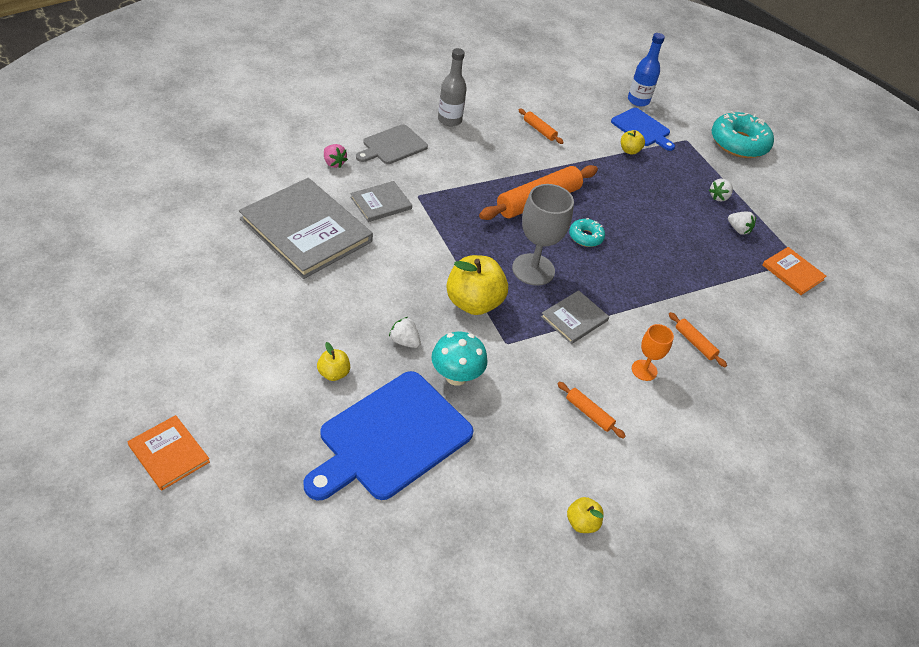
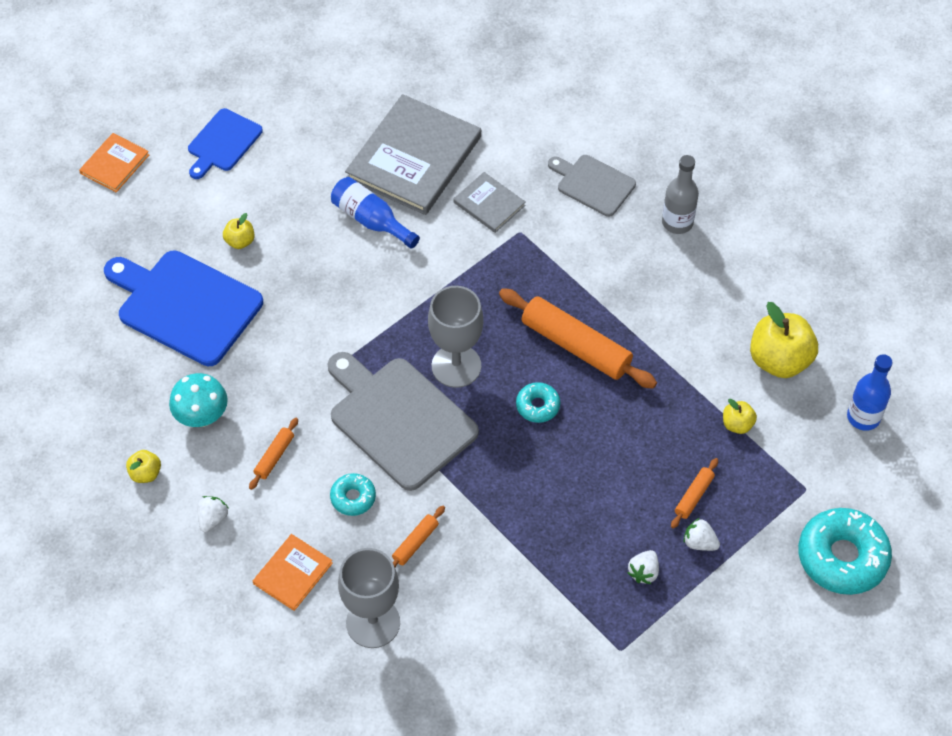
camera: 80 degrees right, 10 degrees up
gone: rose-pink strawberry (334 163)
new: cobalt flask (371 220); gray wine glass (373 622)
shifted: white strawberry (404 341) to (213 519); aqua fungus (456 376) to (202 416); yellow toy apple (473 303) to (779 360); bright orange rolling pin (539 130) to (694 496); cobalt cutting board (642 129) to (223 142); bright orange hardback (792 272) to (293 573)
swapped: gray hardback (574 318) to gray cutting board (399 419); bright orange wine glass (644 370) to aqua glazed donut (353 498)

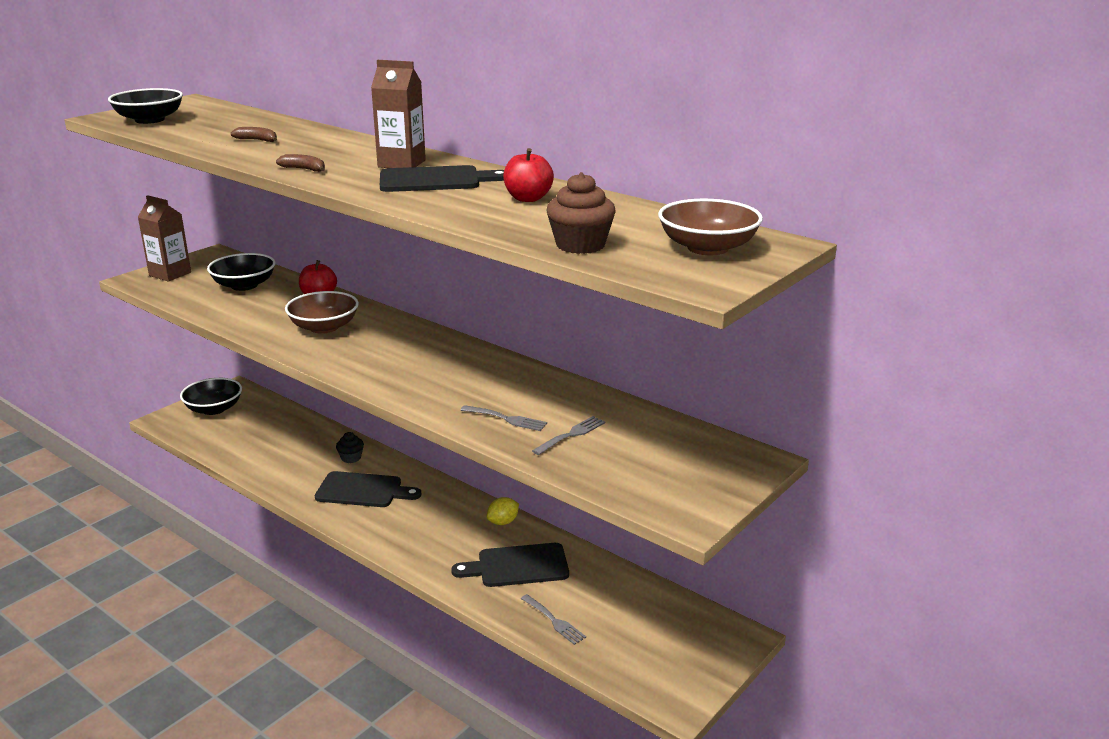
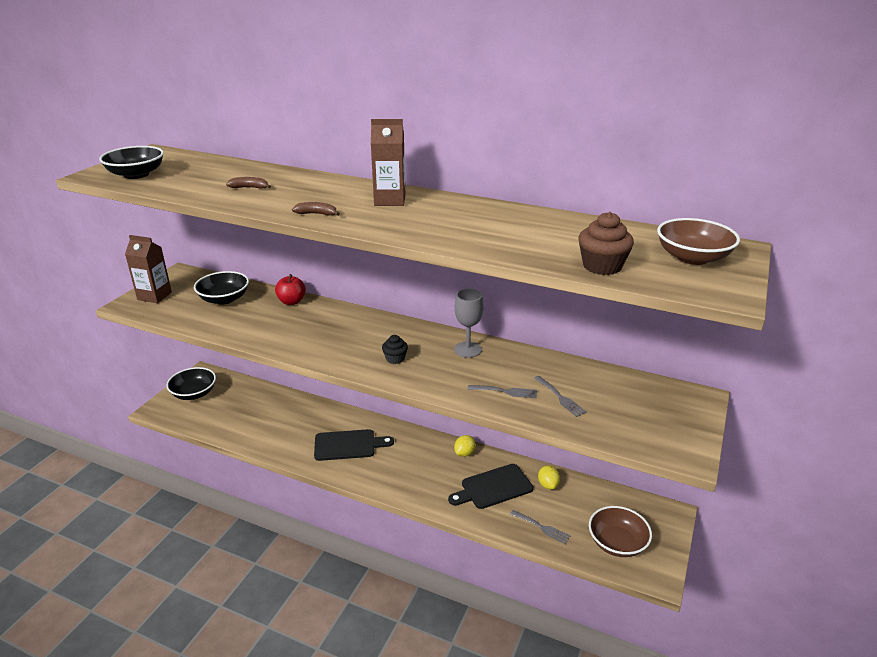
camera: 15 degrees left, 5 degrees up
gone: black cutting board (435 180); scarlet toy apple (528 198)
new: gray wine glass (467 349); yellow toy lemon (548 485)
shifted: dark brown bowl (324 327) to (617 543); black cupcake (351 458) to (395 359)
rotated: gray table fork (571 434) = (560 397) 120 degrees clockwise

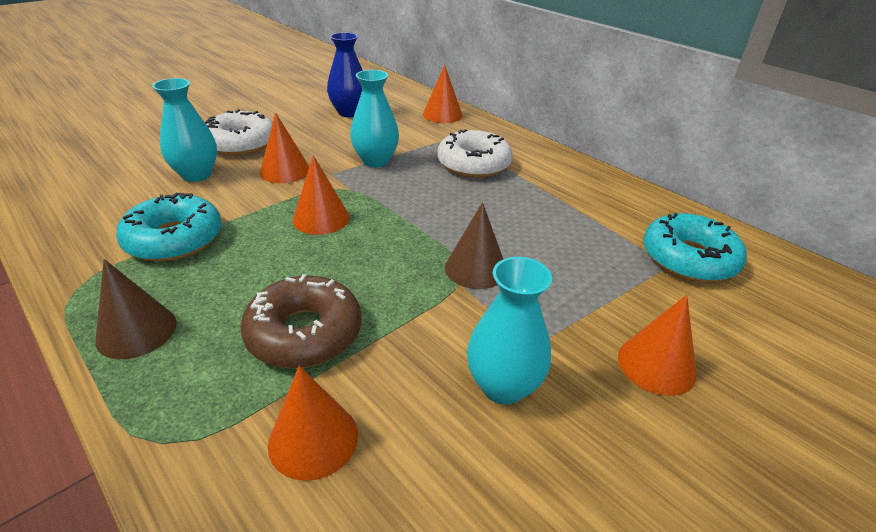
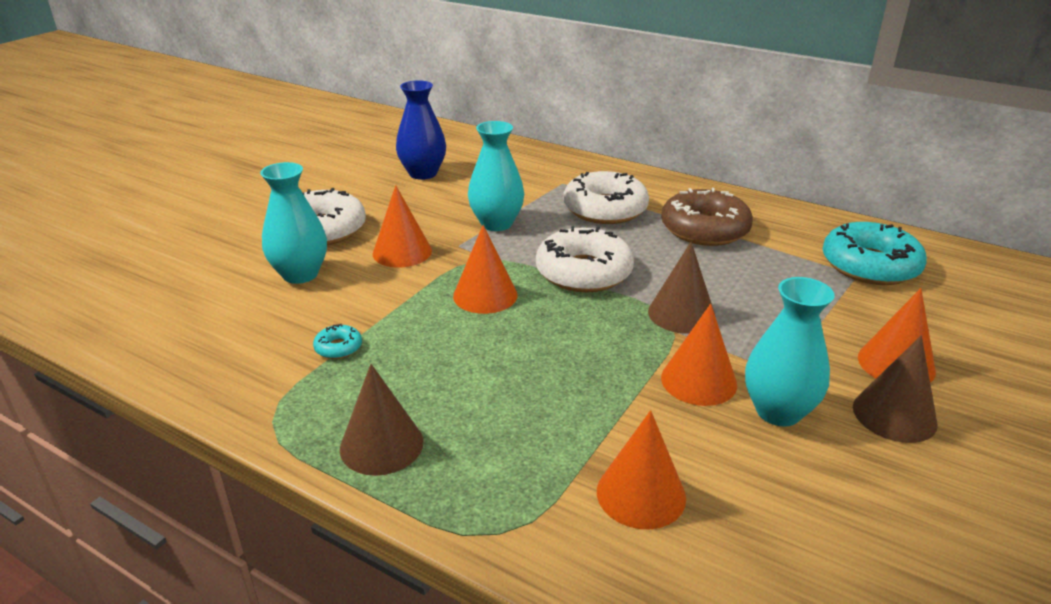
camera: 15 degrees left, 5 degrees down
new: white glazed donut (583 272); dark brown cone shape (894 415)
shifted: dark brown glazed donut (304 333) to (704 229); bright orange cone shape (442 115) to (698 381)
scaled: aqua glazed donut (174 239) = (338 348) x0.43

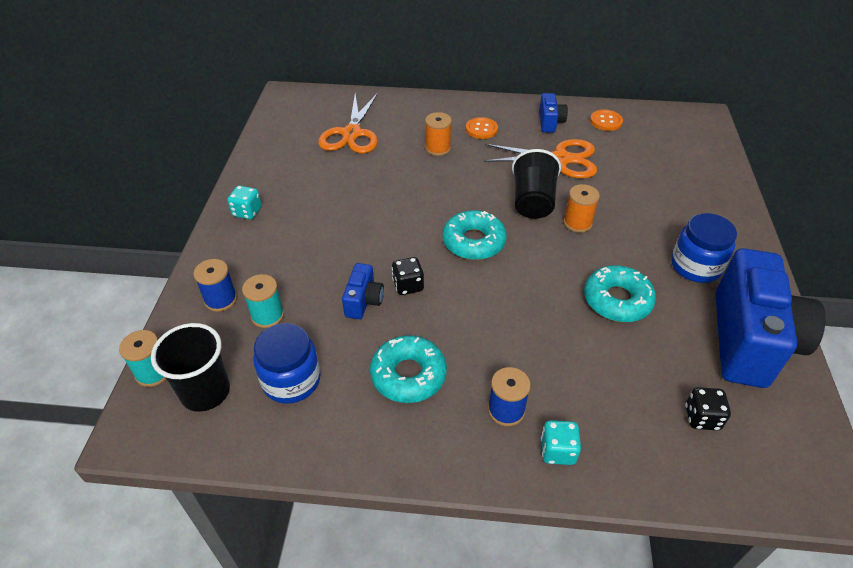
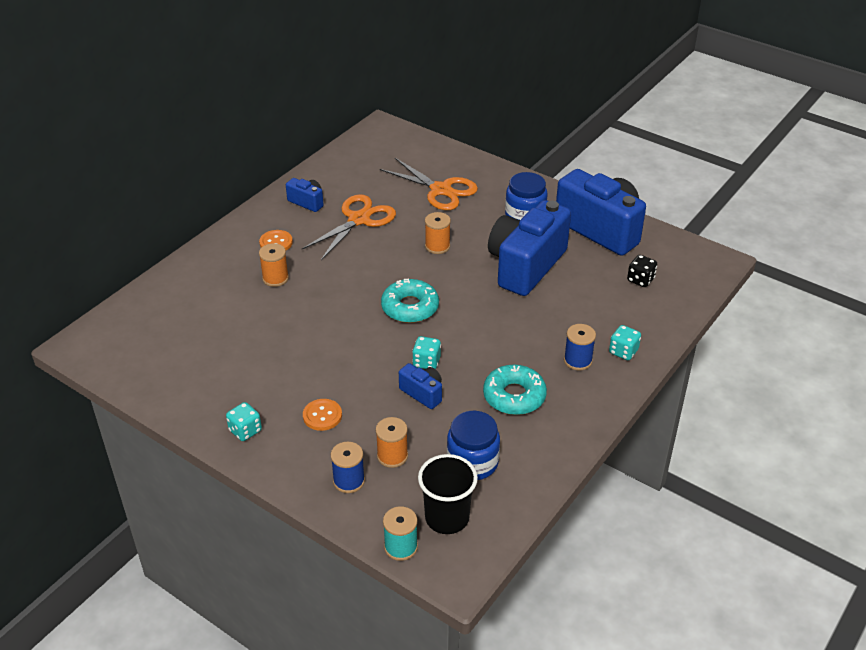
camera: 60 degrees left, 5 degrees down
gone: black cup (532 202)
shifted: bright orange scissors (352 134) to (440 190); bright orange button (606 121) to (322 416)
swapped: aqua glazed donut (617 300) to cobalt compact camera (525 266)
repainted: aqua bobbin (267 315) to bright orange bobbin (392 456); black die (408 285) to aqua die (426 362)

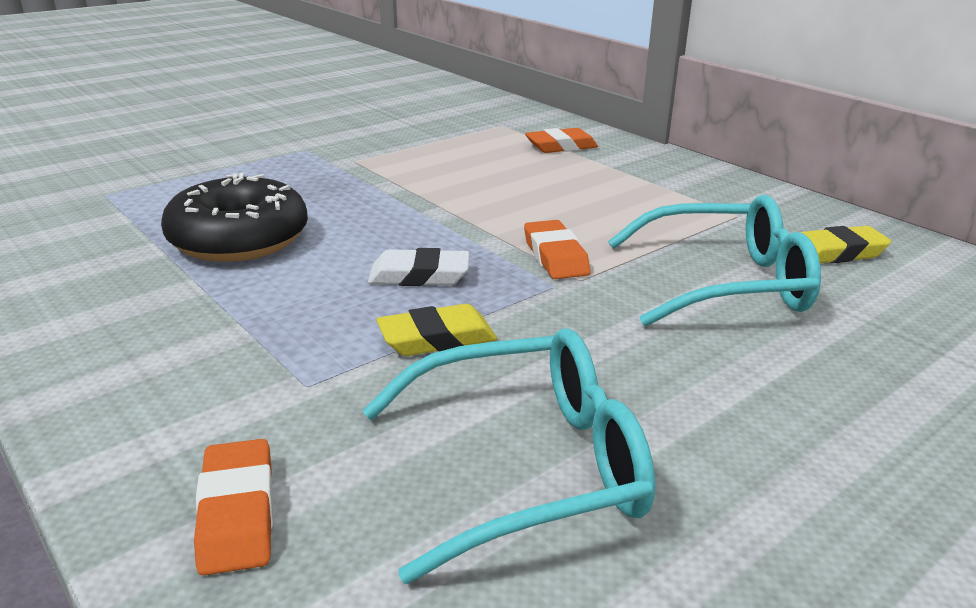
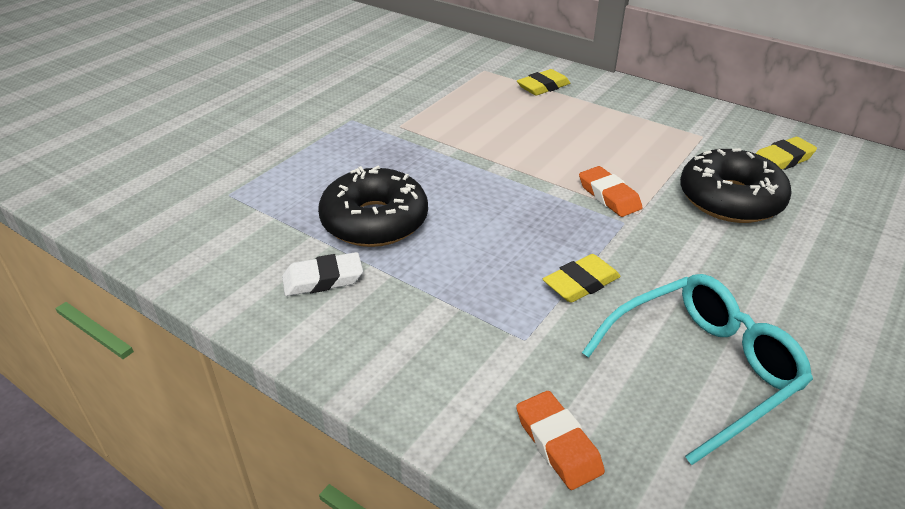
camera: 15 degrees left, 10 degrees up
shifted: white eraser (419 276) to (323 279)
swapped: aqua glasses (725 283) to black glazed donut (730 199)
repainted: bright orange eraser (561 146) to yellow eraser (543 87)

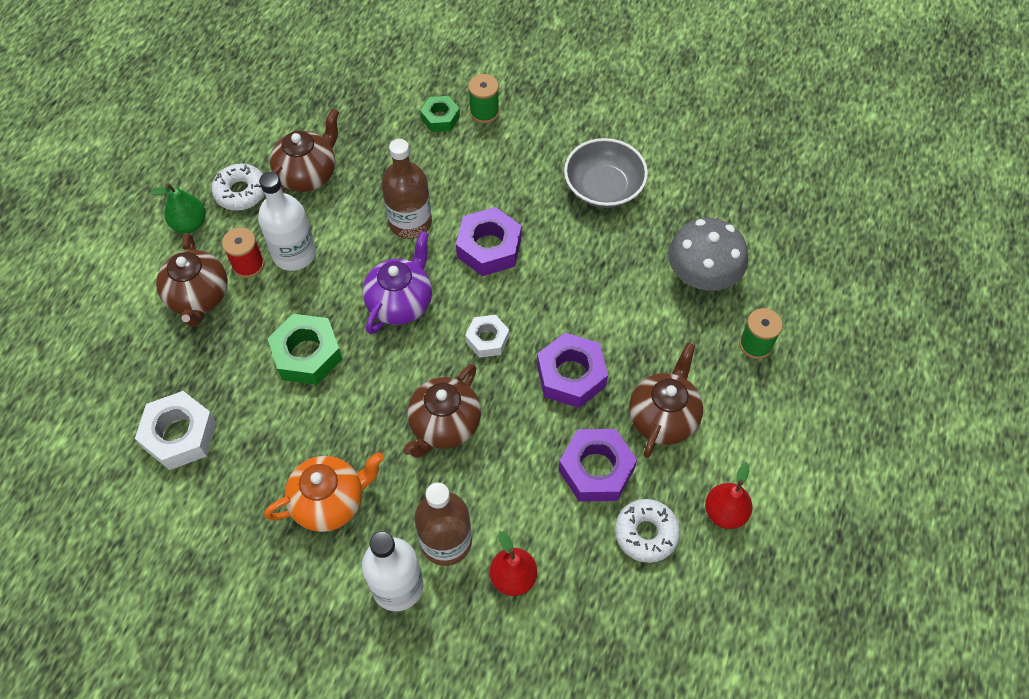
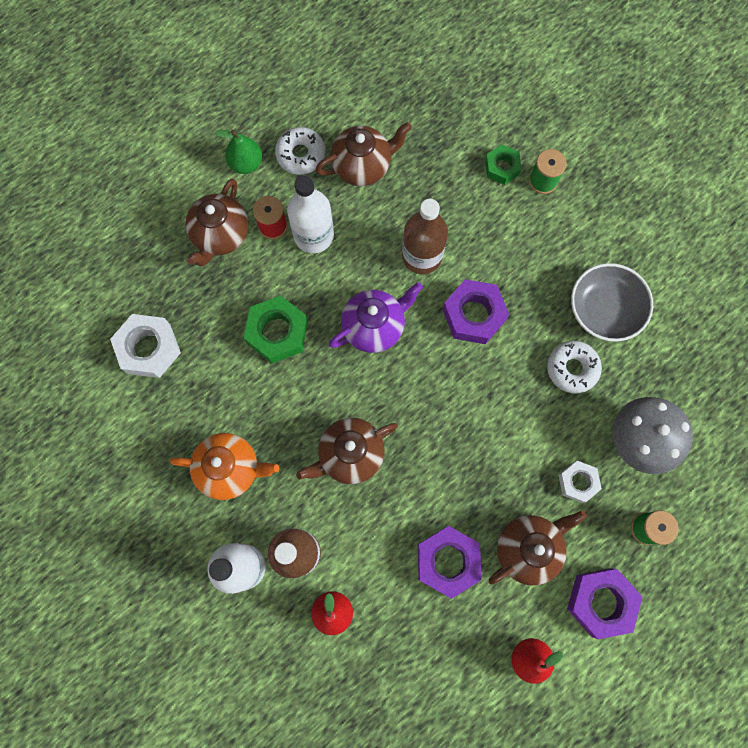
camera: 30 degrees right, 15 degrees up
shifted: white nut (487 339) to (577 482); purple nut (571 375) to (600 602); white glazed donut (646 533) to (572 368)

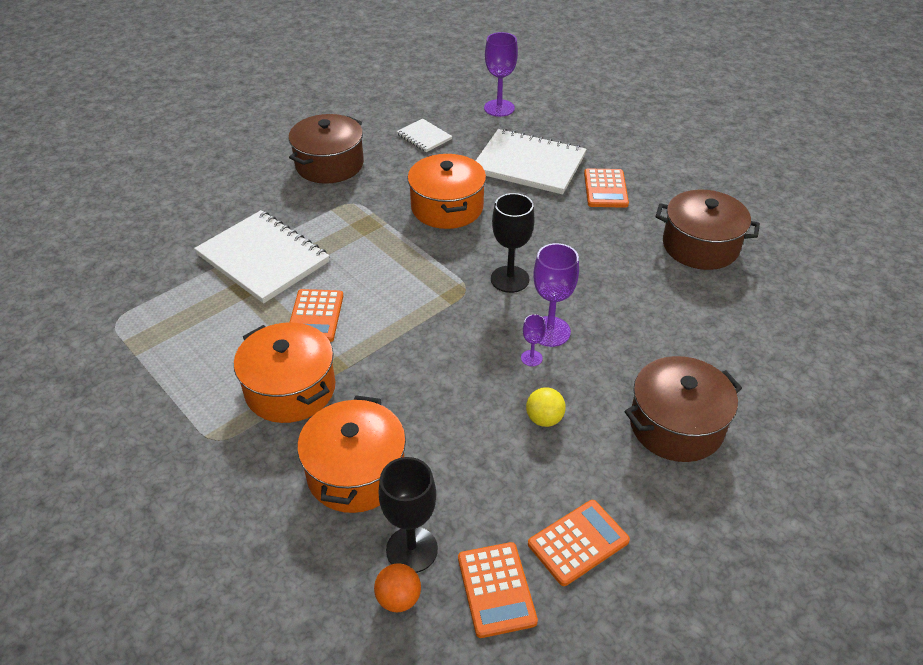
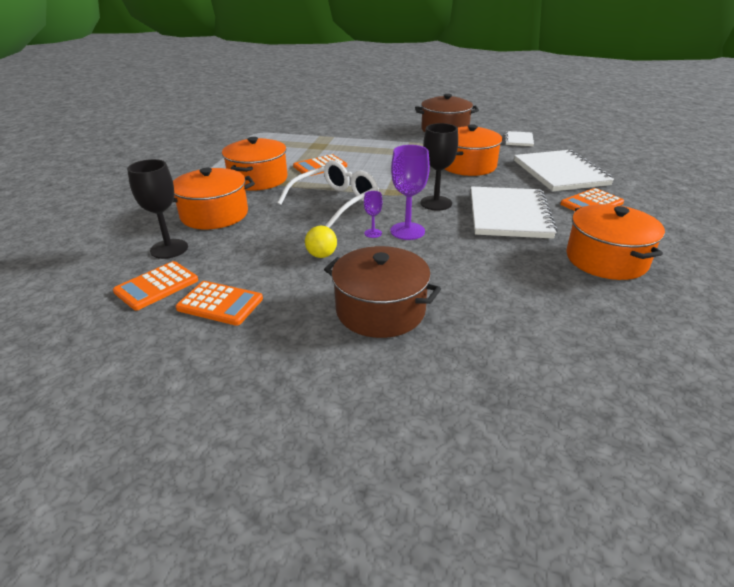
camera: 55 degrees right, 10 degrees down
gone: bright orange play ball (398 598); purple wine glass (499 108)
new: white glasses (335 202)
shifted: white notebook (263 258) to (509 215)
repainted: dark brown stockpot (700 246) to bright orange stockpot (606 259)

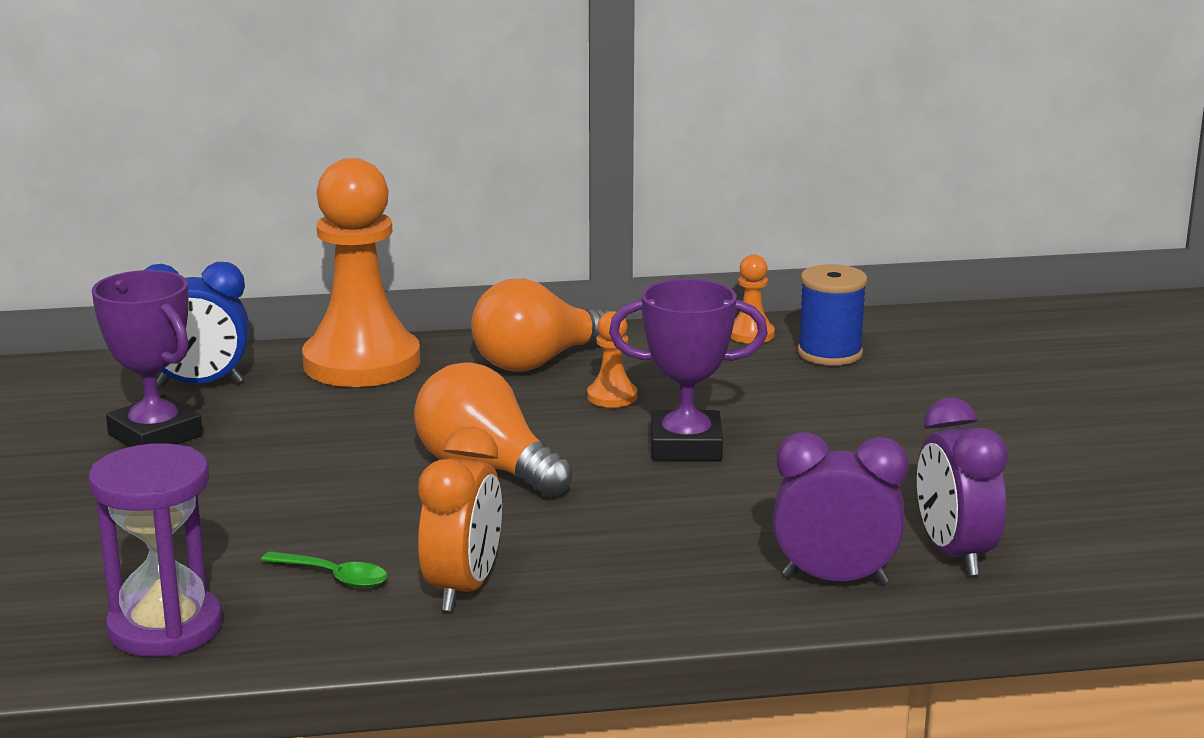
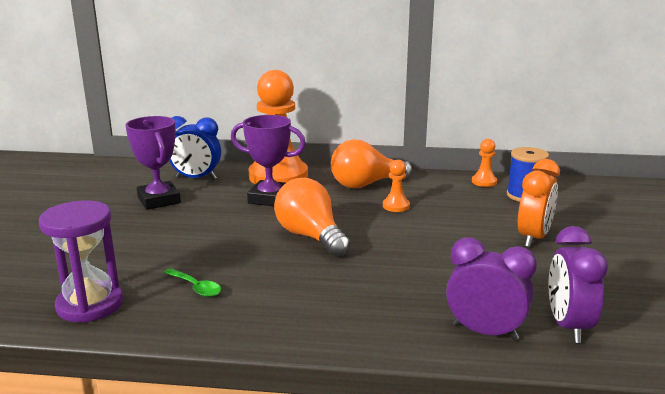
camera: 15 degrees right, 0 degrees up
shifted: bright orange clock (463 589) to (533 238); purple prize cup (686 446) to (270 198)

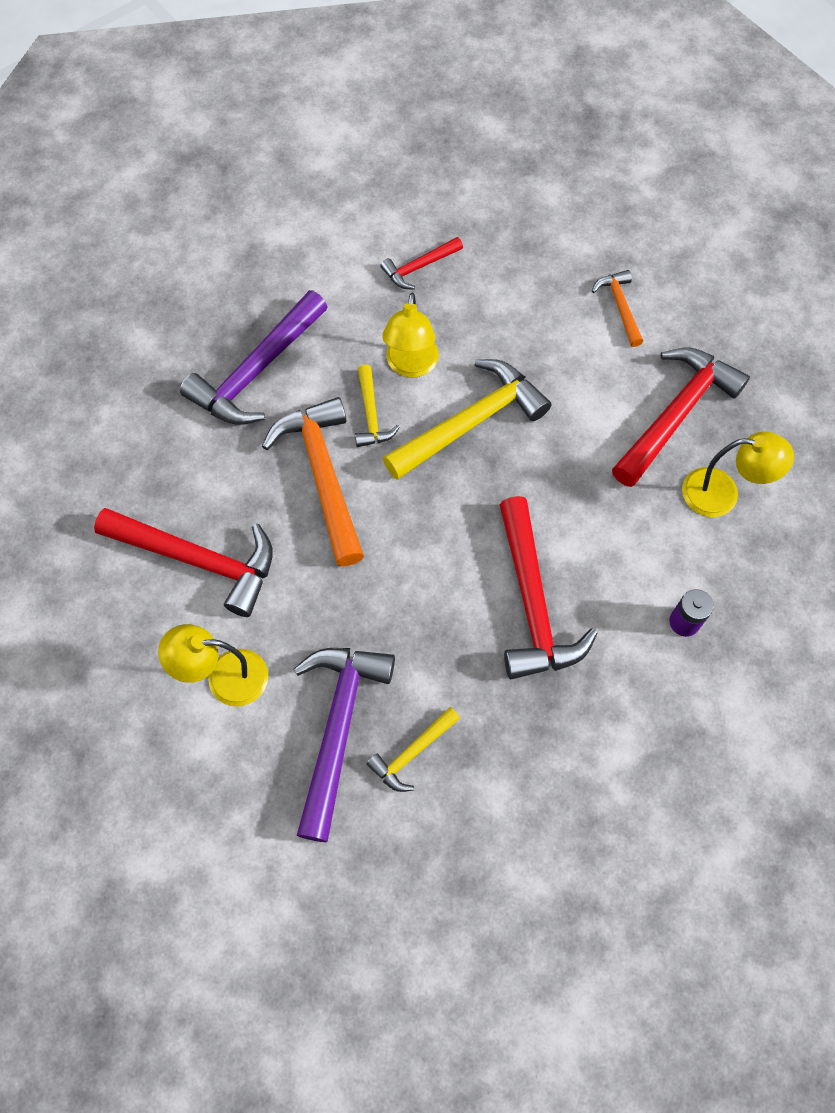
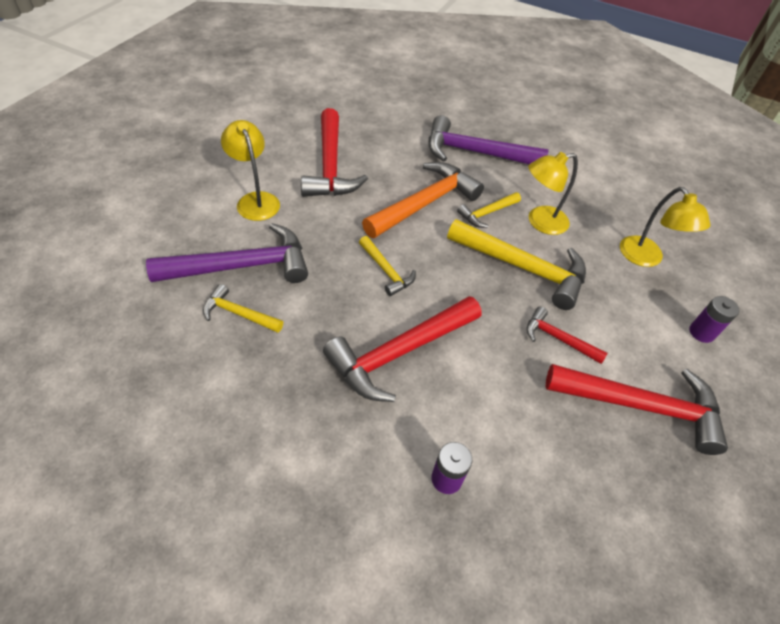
camera: 60 degrees right, 15 degrees down
new: yellow hammer (386 271)
shifted: scarlet hammer (419 267) to (558 338); yellow desk lamp (722 494) to (646 258)
swapped: bright orange hammer (620 307) to purple AA battery (701 332)

